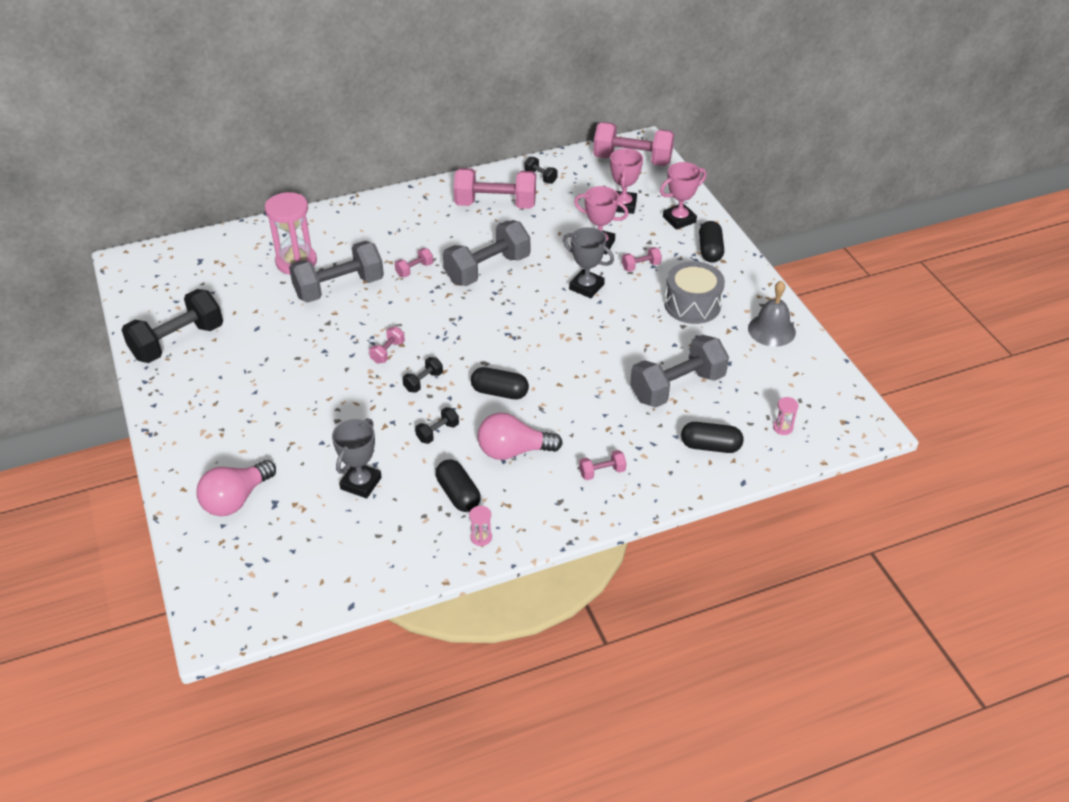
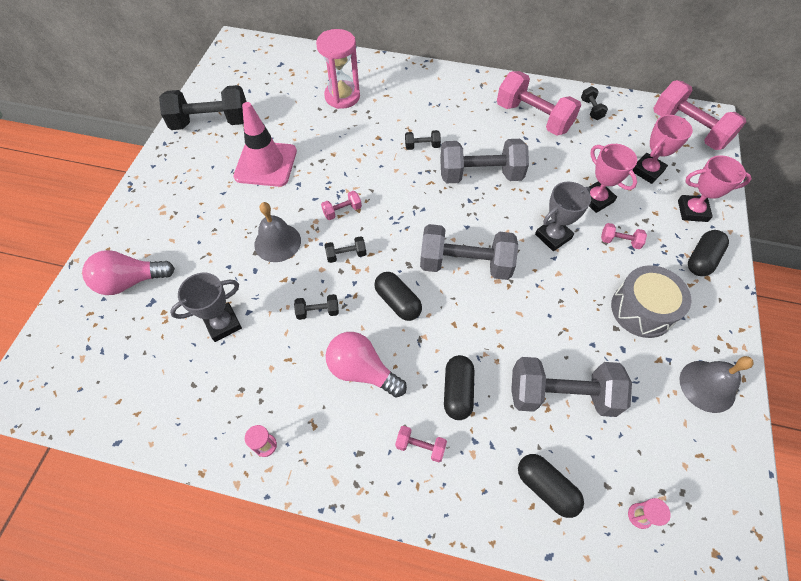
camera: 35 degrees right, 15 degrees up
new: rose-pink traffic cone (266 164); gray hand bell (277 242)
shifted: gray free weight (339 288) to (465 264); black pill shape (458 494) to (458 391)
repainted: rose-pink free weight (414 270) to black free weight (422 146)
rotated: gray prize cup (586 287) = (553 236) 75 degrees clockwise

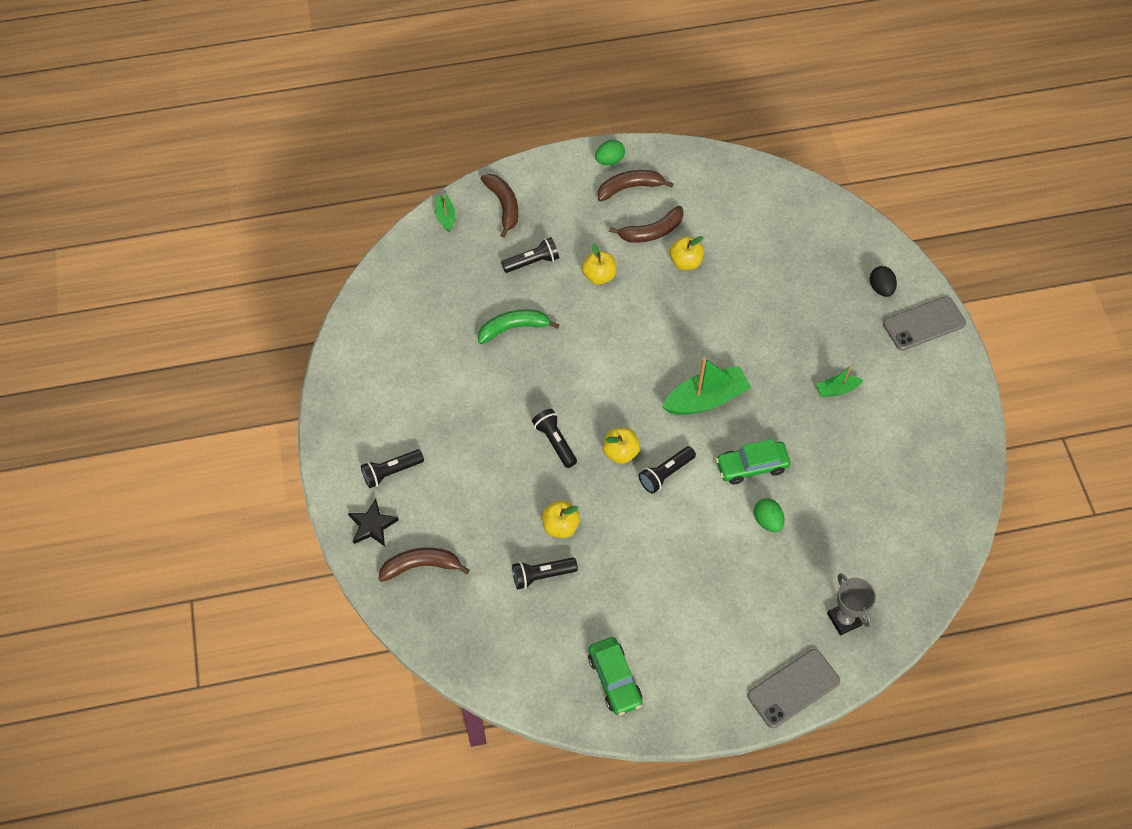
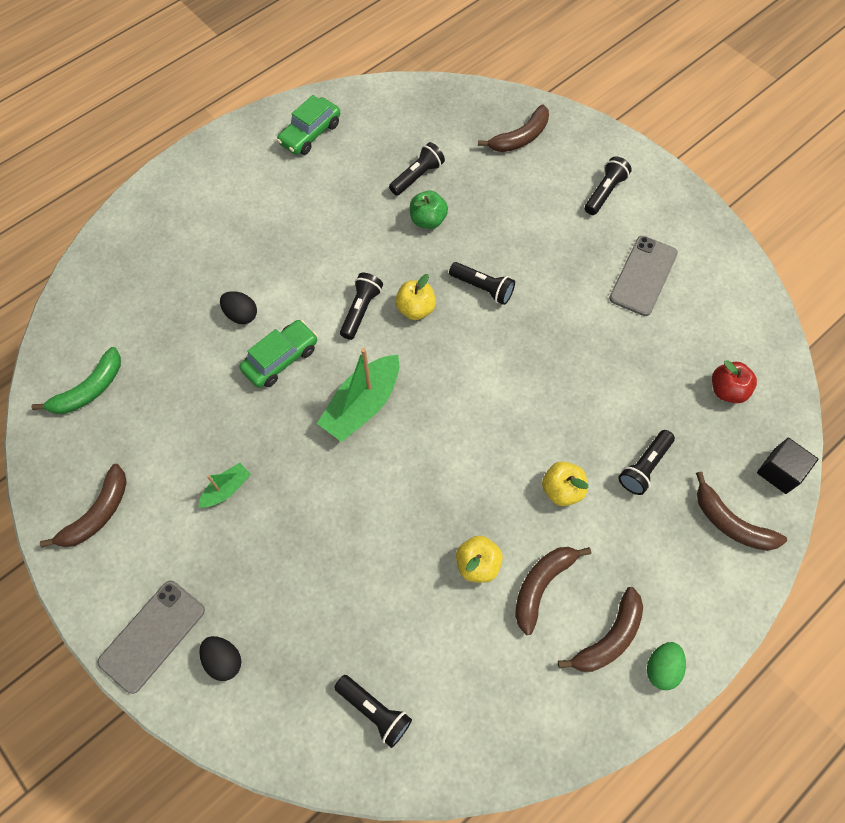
camera: 150 degrees right, 5 degrees up
gone: black star (372 525); gray prize cup (844 619)
new: dark brown toy banana (97 514); black pocket torch (375 711); scarlet toy apple (727 390)
shifted: emerald toy banana (513 328) to (89 390); gray smartphone (793 688) to (643 276)
swapped: emerald toy boat (445 216) to black solid cube (779 471)
repainted: yellow toy apple (560 526) to emerald toy apple (428 220); emerald egg shape (767 521) to black egg shape (241 315)
rotated: emerald car (615 679) = (310 134) 90 degrees counterclockwise

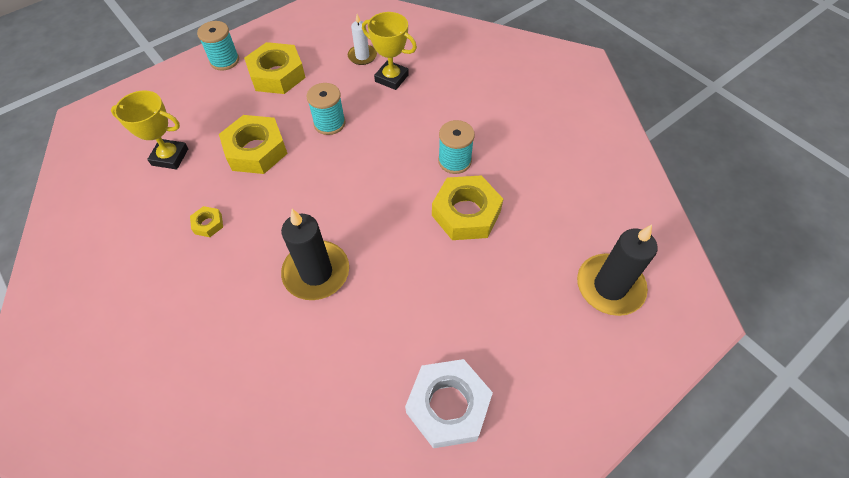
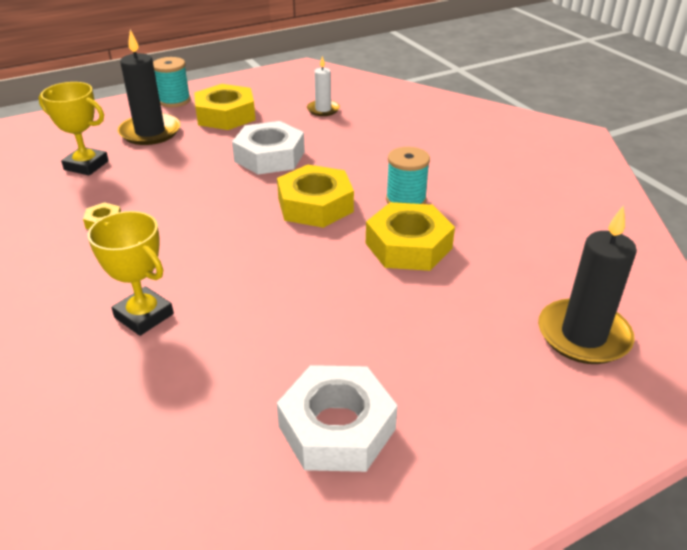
camera: 10 degrees right, 20 degrees down
shifted: yellow nut (256 150) to (315 205); black wax candle (316 272) to (150 132); yellow prize cup (391 78) to (144 316)
swapped: aqua bobbin (329 123) to white nut (269 156)

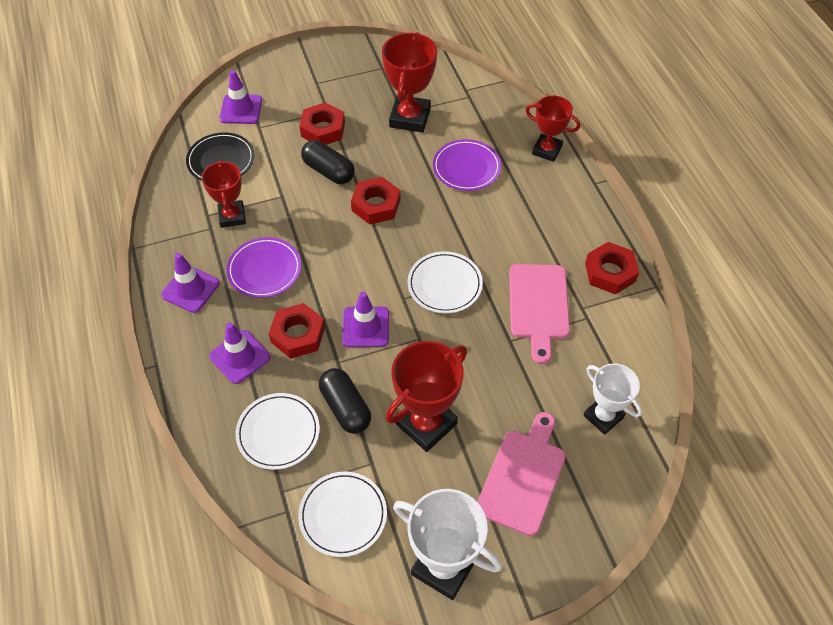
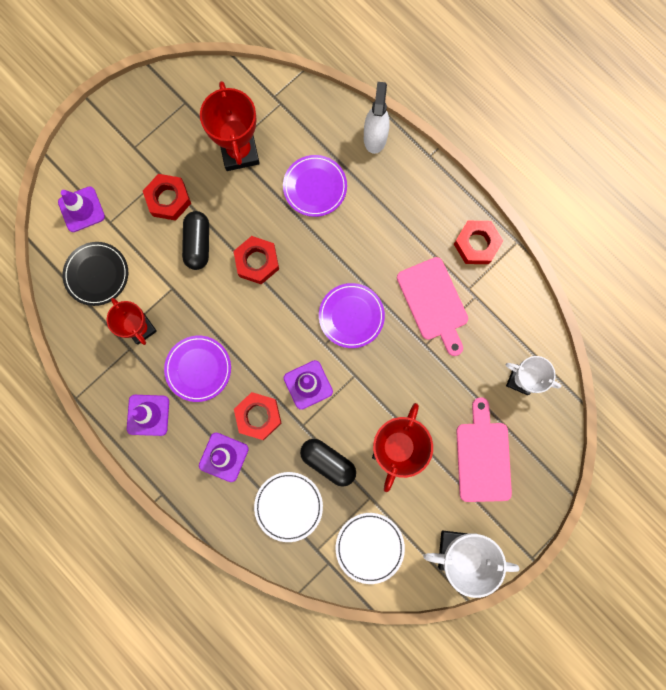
camera: 25 degrees left, 25 degrees up
swapped: scarlet prize cup (546 150) to white sprayer (375 137)
repainted: white plate (444 284) to purple plate (351 316)
rotated: black pill shape (328 171) = (198 244) 75 degrees clockwise

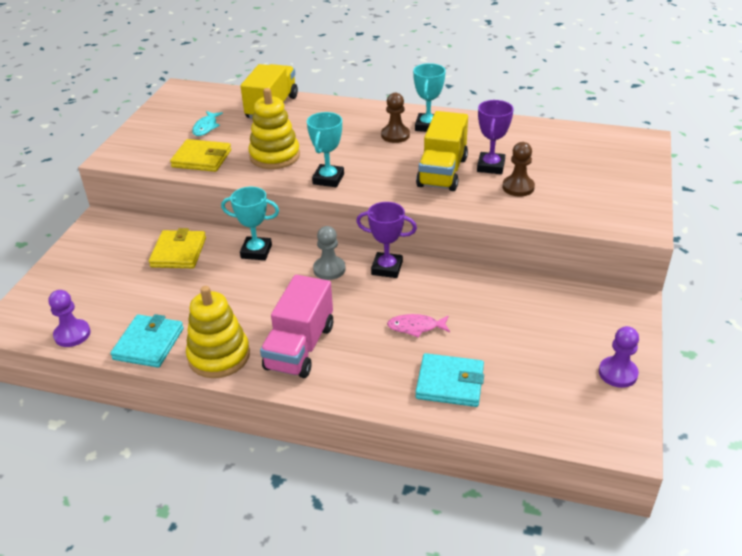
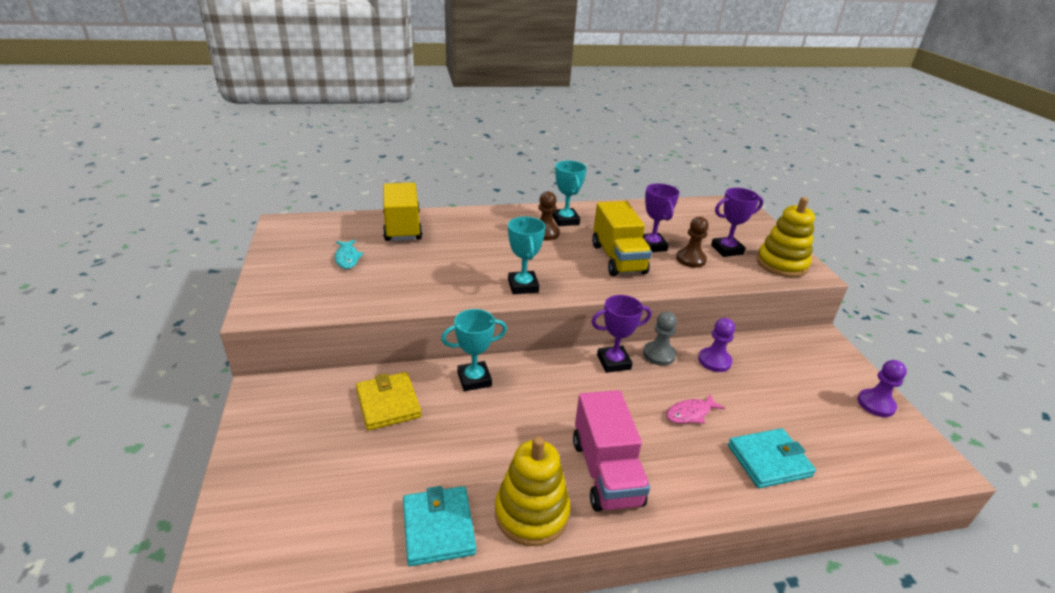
camera: 30 degrees left, 5 degrees down
gone: yellow card wallet (202 159)
new: purple prize cup (727 250)
shifted: purple pawn (72 334) to (714 361); yellow ring stacker (275 156) to (781 264); gray pawn (329 269) to (659 354)

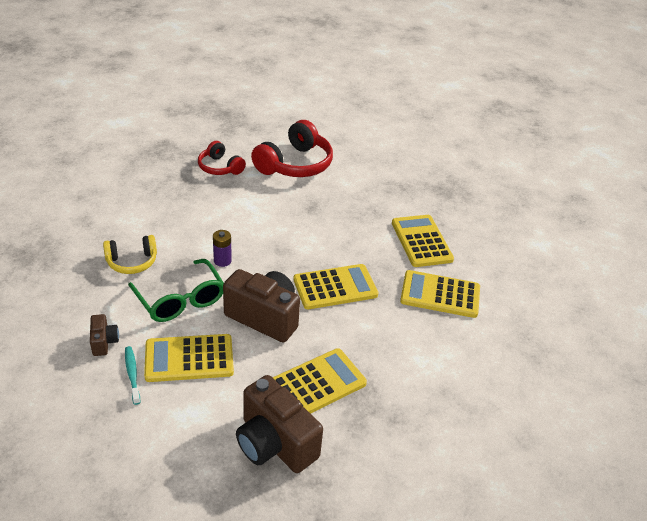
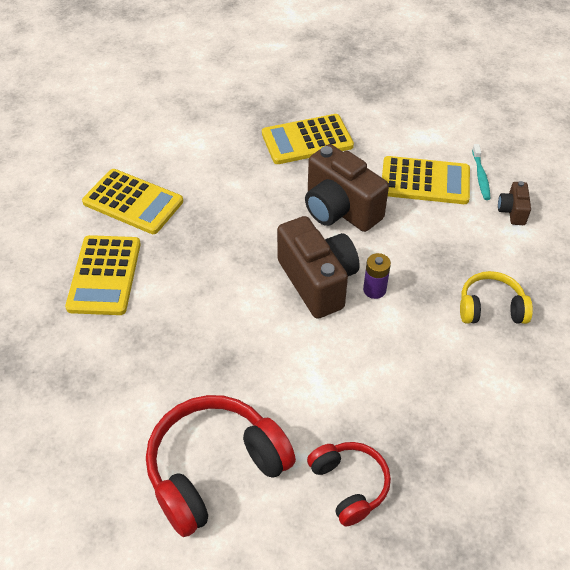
camera: 160 degrees left, 10 degrees up
gone: emerald glasses (180 300); yellow adding machine (335 287)
shifted: dark brown compact camera (274 443) to (317 281)

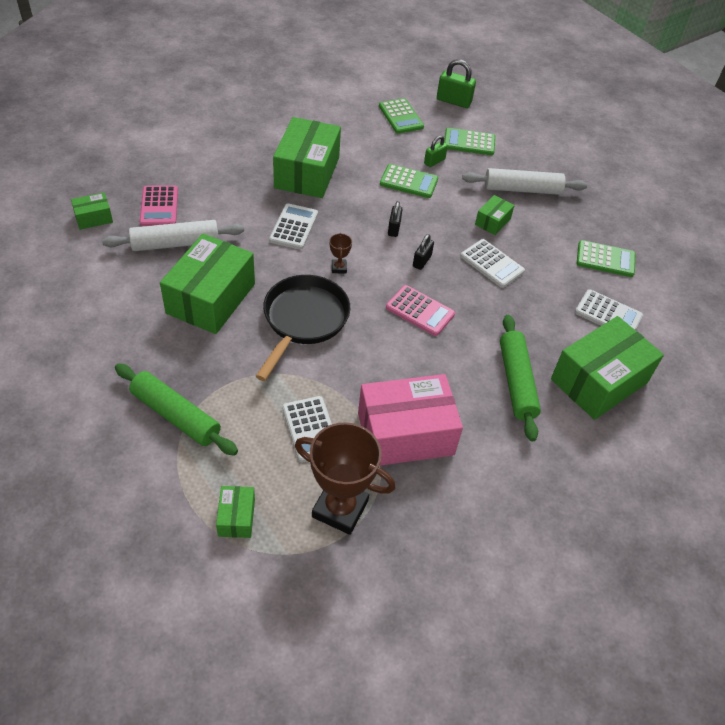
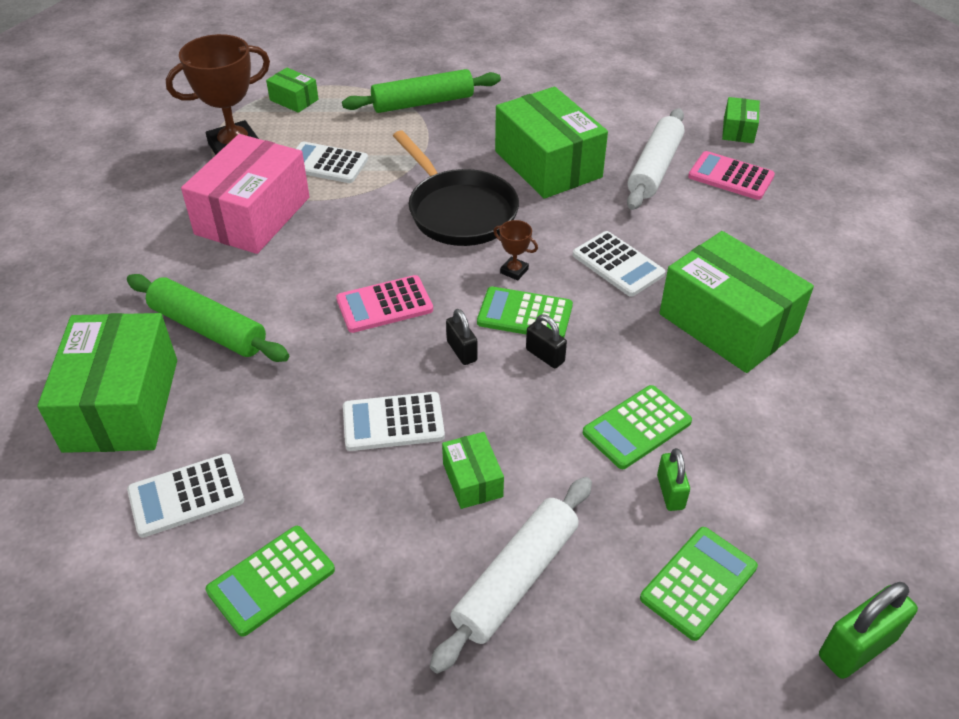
camera: 130 degrees right, 5 degrees down
shifted: emerald adding machine (401 116) to (525 314)

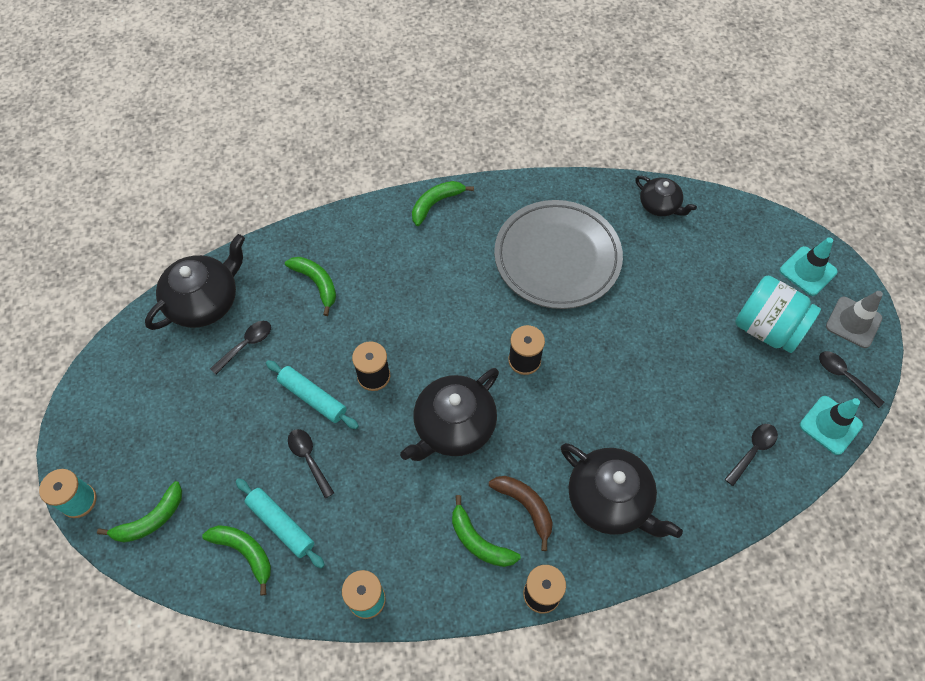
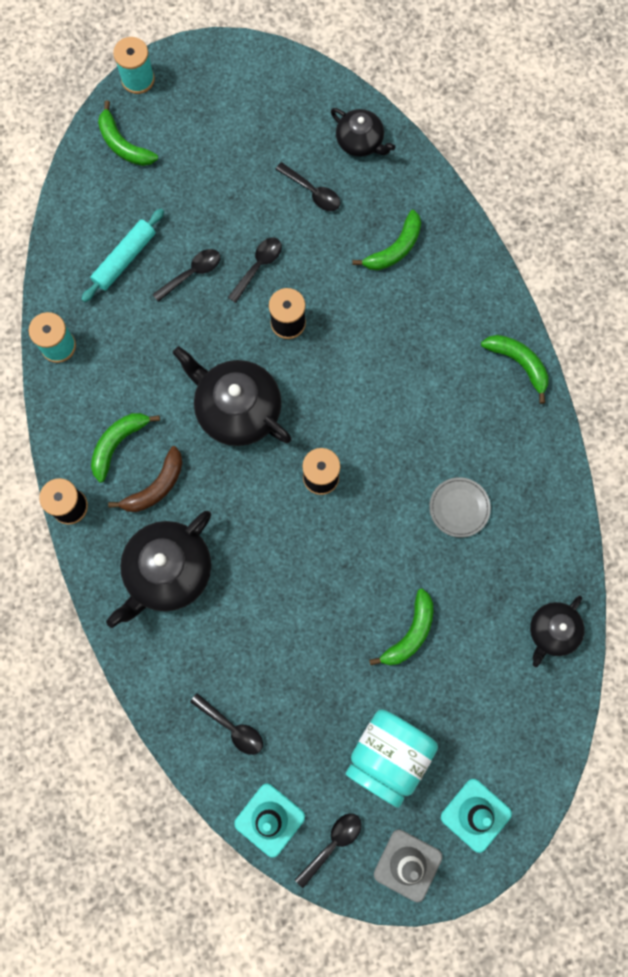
camera: 85 degrees right, 15 degrees up
shifted: emerald toy banana (244 552) to (410 633)
swapped: aqua rolling pin (313 397) to black tablespoon (258 266)
scaled: black tea pot (205 301) = (360 141) x0.59; gray plate (557 258) = (459 508) x0.40

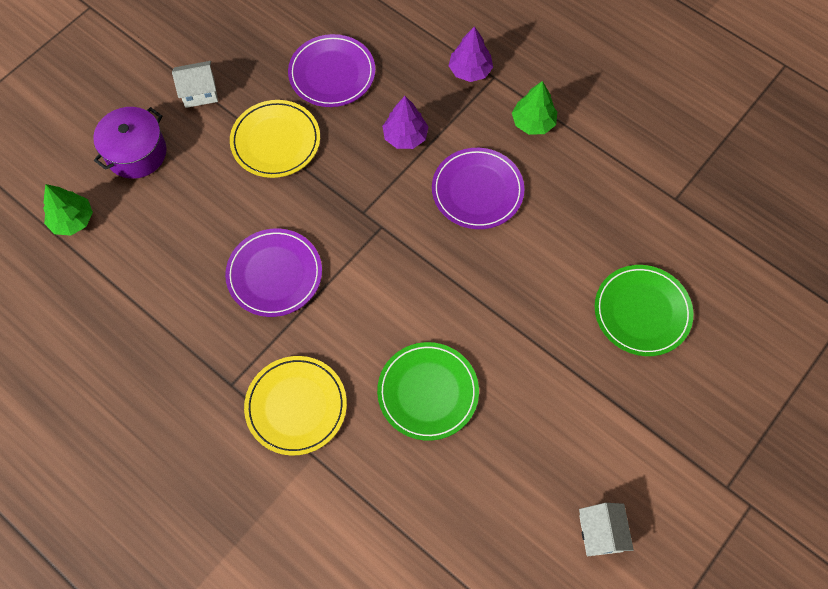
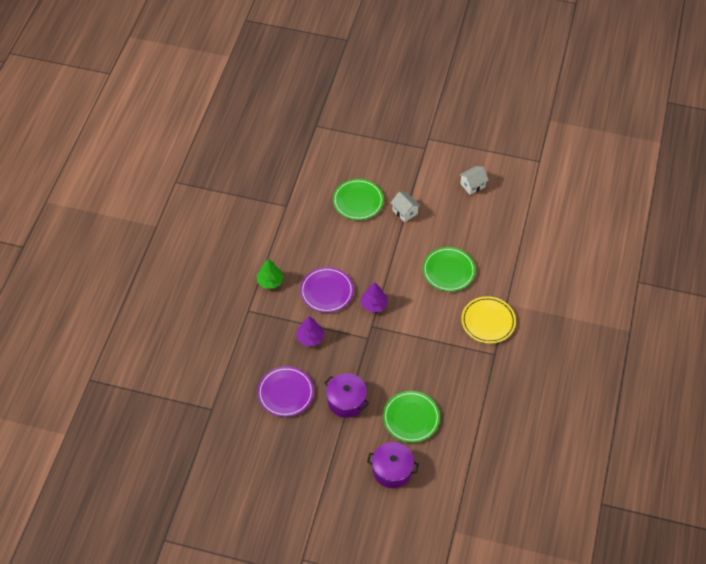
camera: 115 degrees left, 10 degrees down
gone: emerald toy tree (72 220); purple plate (274 274)
new: emerald plate (411 418)
shifted: white house (199 93) to (405 212); purple toy tree (470 70) to (374 305)
swapped: yellow plate (275 141) to purple stockpot (346 401)

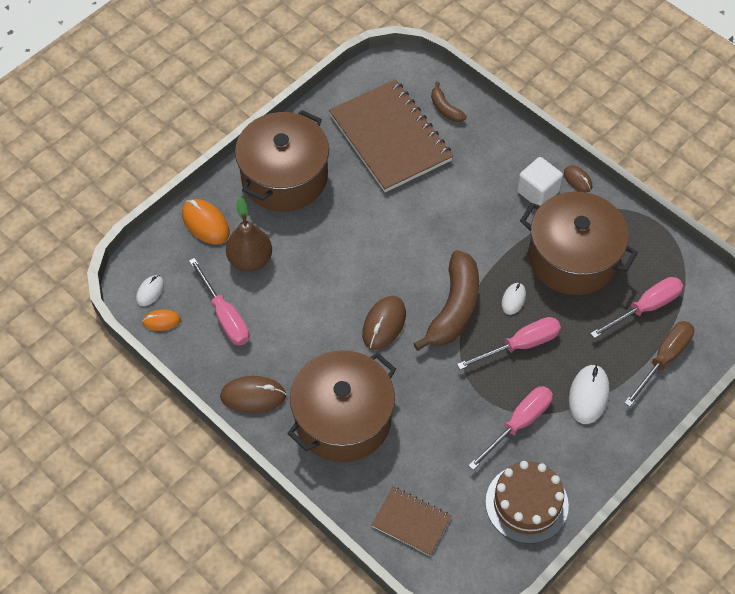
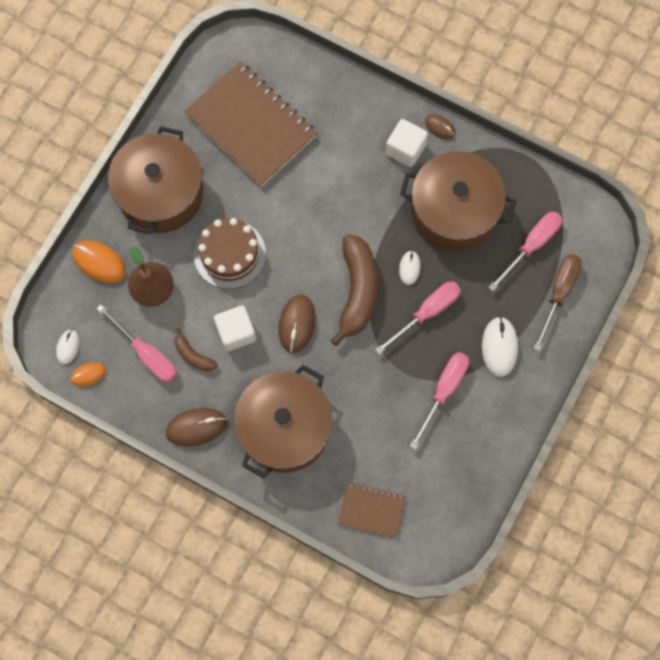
camera: 15 degrees left, 15 degrees up
new: white solid cube (236 332)
shifted: dark brown toy banana (445 108) to (193 355); dark brown cake (526 503) to (229 254)

